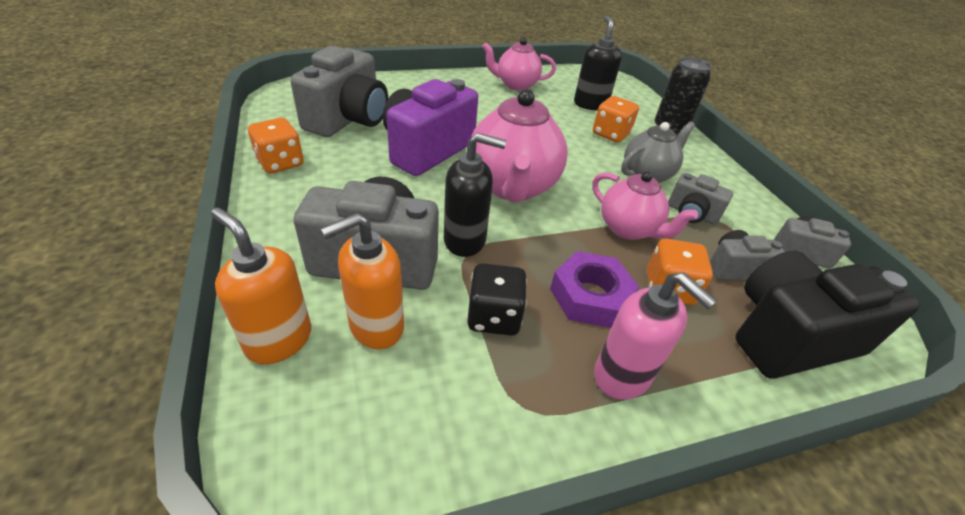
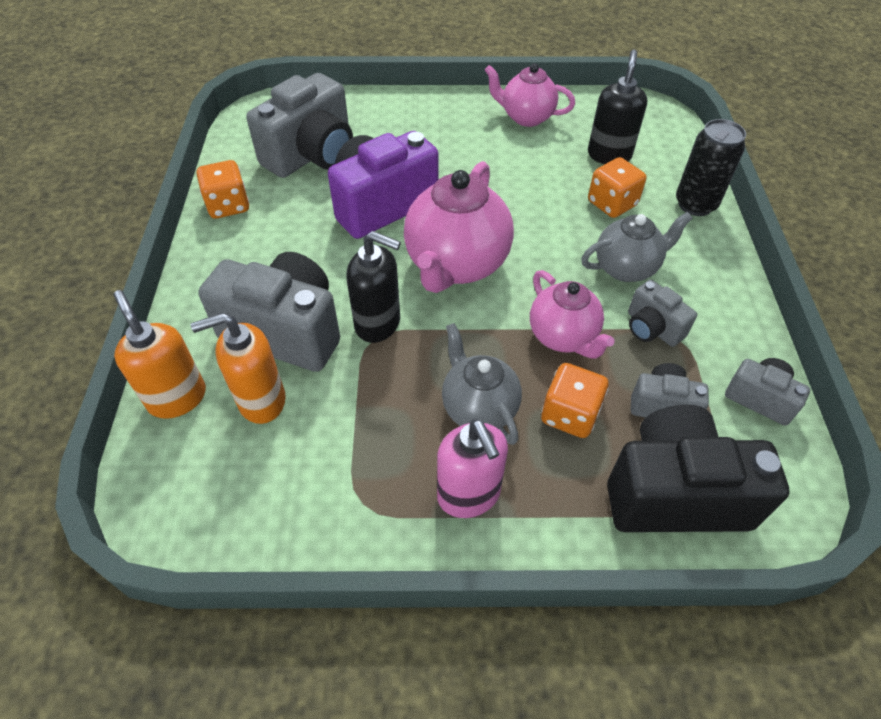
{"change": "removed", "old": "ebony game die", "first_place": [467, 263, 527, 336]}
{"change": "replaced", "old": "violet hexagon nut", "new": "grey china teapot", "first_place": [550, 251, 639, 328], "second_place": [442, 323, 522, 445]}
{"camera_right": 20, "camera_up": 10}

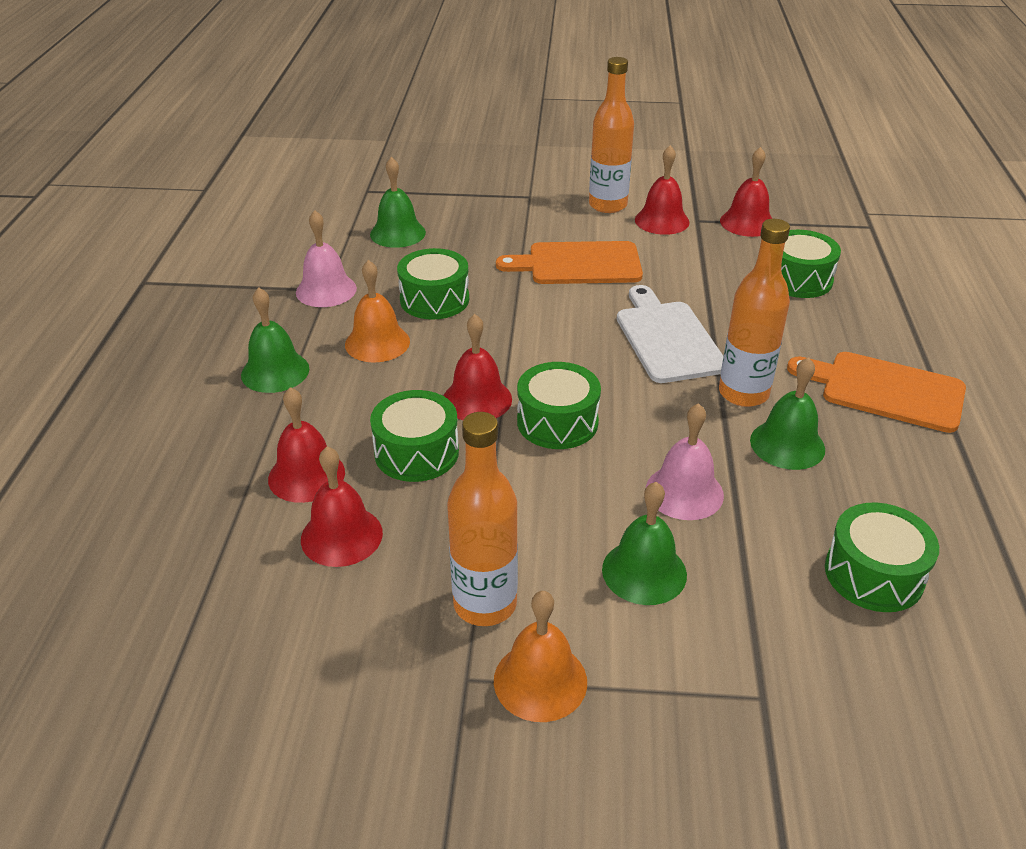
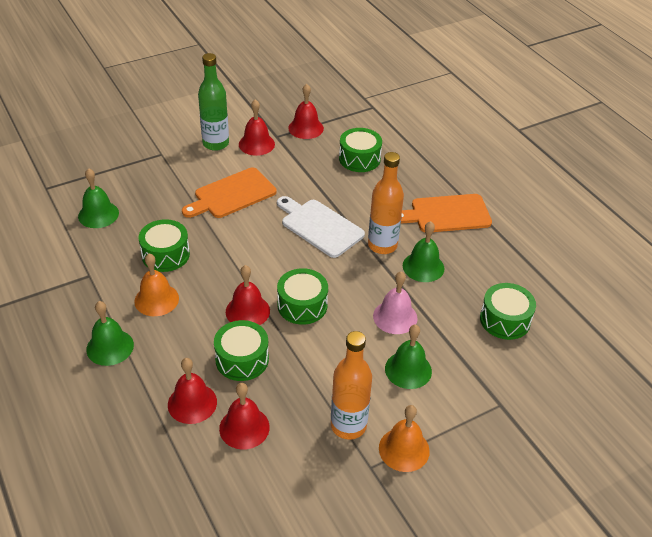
{"change": "removed", "old": "pink bell", "first_place": [296, 210, 357, 307]}
{"change": "recoloured", "old": "orange drink bottle", "new": "emerald drink bottle", "first_place": [589, 57, 634, 213], "second_place": [198, 53, 229, 151]}
{"camera_right": -35, "camera_up": 5}

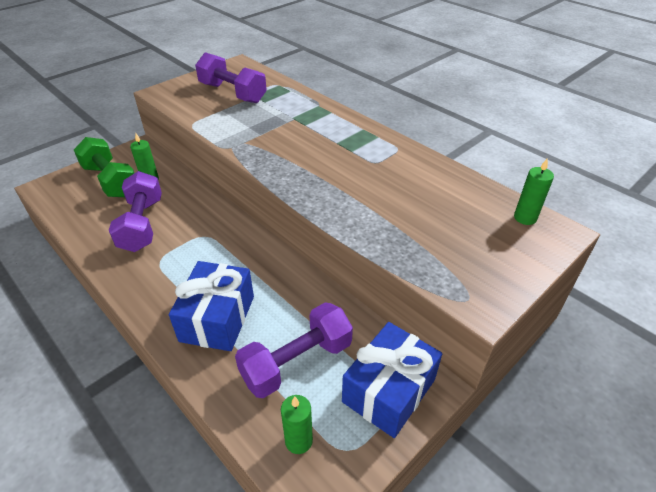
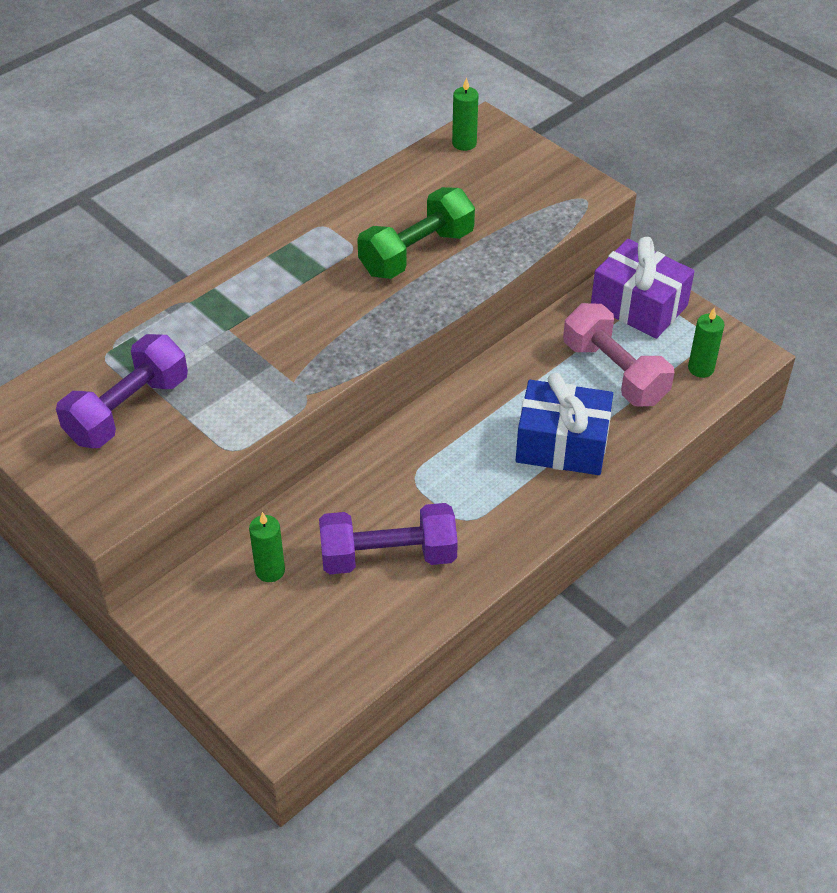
{"change": "moved", "old": "emerald dumbbell", "first_place": [74, 137, 134, 197], "second_place": [357, 187, 475, 279]}
{"change": "recoloured", "old": "violet dumbbell", "new": "pink dumbbell", "first_place": [235, 302, 353, 398], "second_place": [563, 303, 674, 407]}
{"change": "recoloured", "old": "blue present", "new": "violet present", "first_place": [342, 322, 442, 438], "second_place": [591, 237, 695, 339]}
{"camera_right": -90, "camera_up": 5}

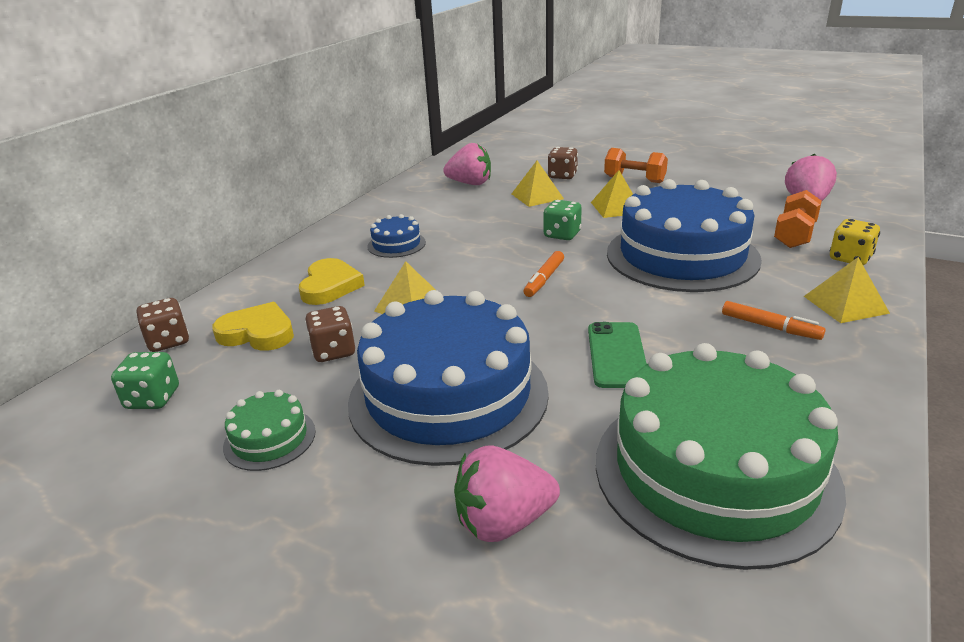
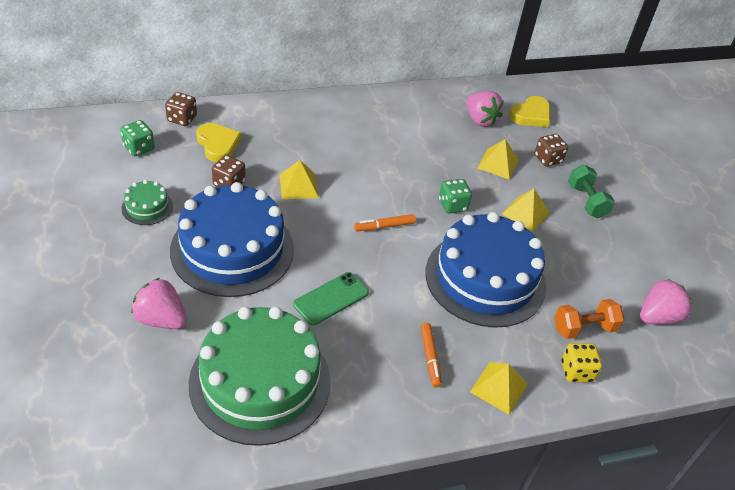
{"change": "removed", "old": "blue cake", "first_place": [367, 214, 426, 258]}
{"change": "moved", "old": "golden heart", "first_place": [299, 258, 365, 305], "second_place": [509, 96, 550, 127]}
{"change": "recoloured", "old": "orange dumbbell", "new": "emerald dumbbell", "first_place": [604, 148, 668, 183], "second_place": [568, 165, 615, 218]}
{"camera_right": 40, "camera_up": 15}

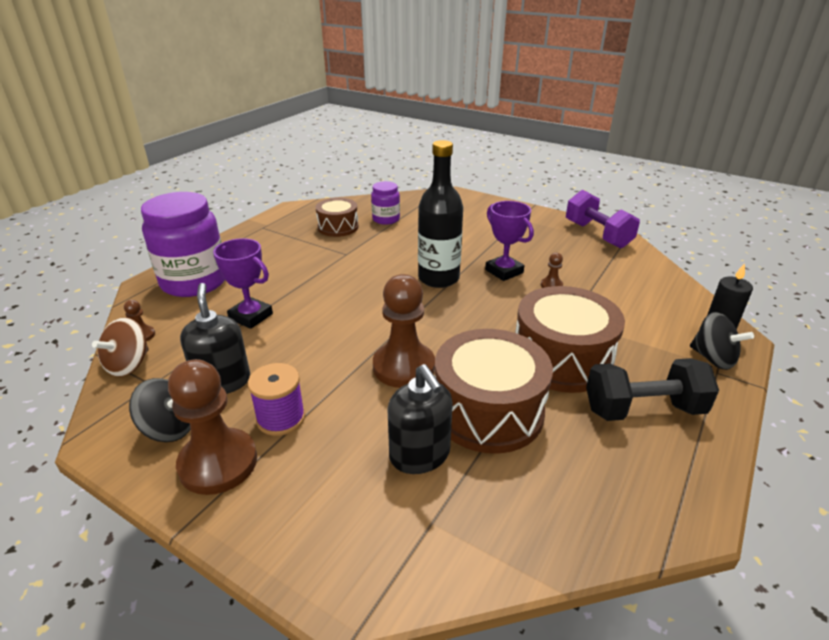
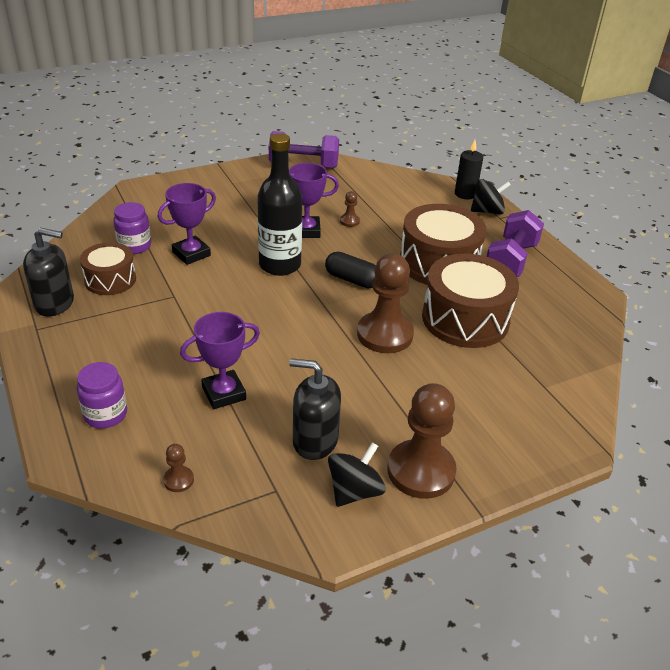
{"change": "removed", "old": "brown spinning top", "first_place": [92, 317, 149, 377]}
{"change": "removed", "old": "violet reel of thread", "first_place": [248, 363, 305, 436]}
{"change": "added", "new": "violet prize cup", "second_place": [157, 183, 216, 265]}
{"change": "added", "new": "ebony pill shape", "second_place": [325, 252, 376, 288]}
{"change": "moved", "old": "ebony soap dispenser", "first_place": [387, 364, 453, 474], "second_place": [23, 228, 74, 316]}
{"change": "recoloured", "old": "ebony dumbbell", "new": "violet dumbbell", "first_place": [586, 358, 719, 421], "second_place": [486, 210, 544, 277]}
{"change": "resized", "old": "violet jar", "first_place": [141, 192, 225, 297], "second_place": [77, 362, 127, 429], "factor": 0.51}
{"camera_right": -60, "camera_up": 5}

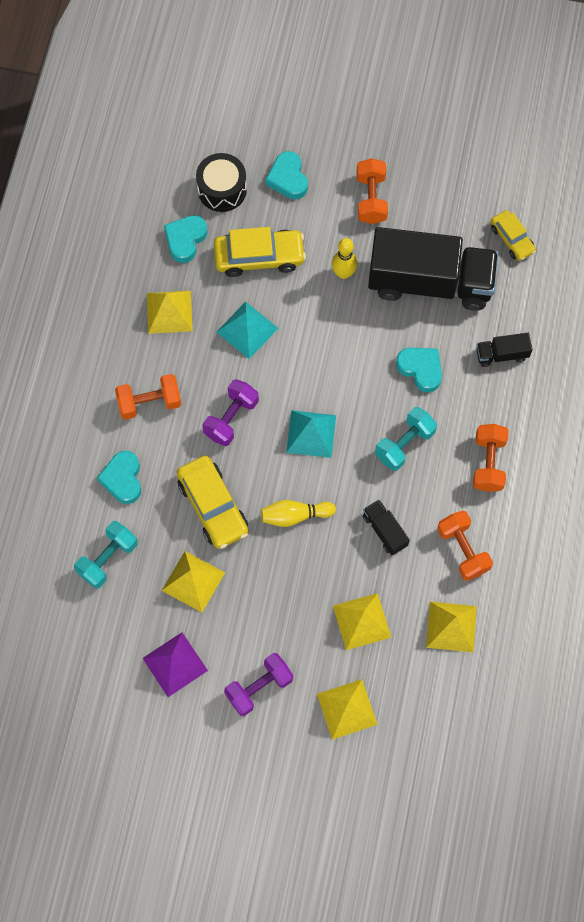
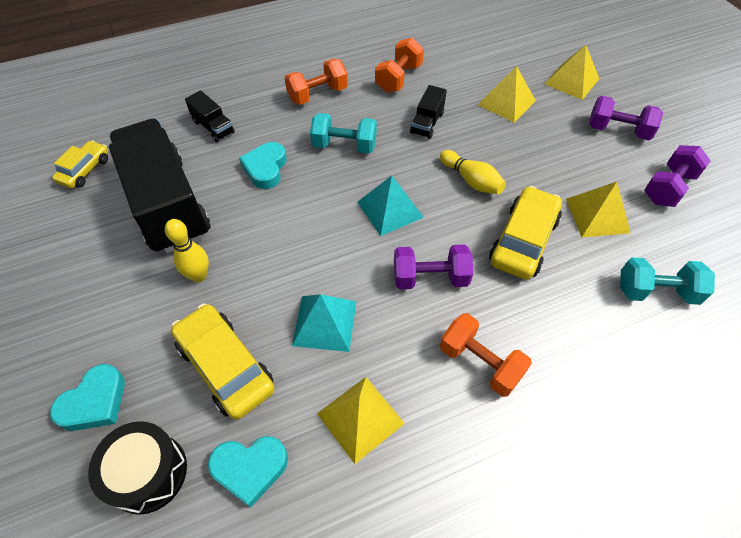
{"change": "removed", "old": "teal heart", "first_place": [97, 451, 141, 504]}
{"change": "removed", "old": "orange dumbbell", "first_place": [357, 158, 388, 224]}
{"change": "removed", "old": "golden pyramid", "first_place": [426, 602, 477, 652]}
{"change": "replaced", "old": "violet pyramid", "new": "violet dumbbell", "first_place": [142, 632, 208, 697], "second_place": [644, 145, 711, 207]}
{"camera_right": -125, "camera_up": -15}

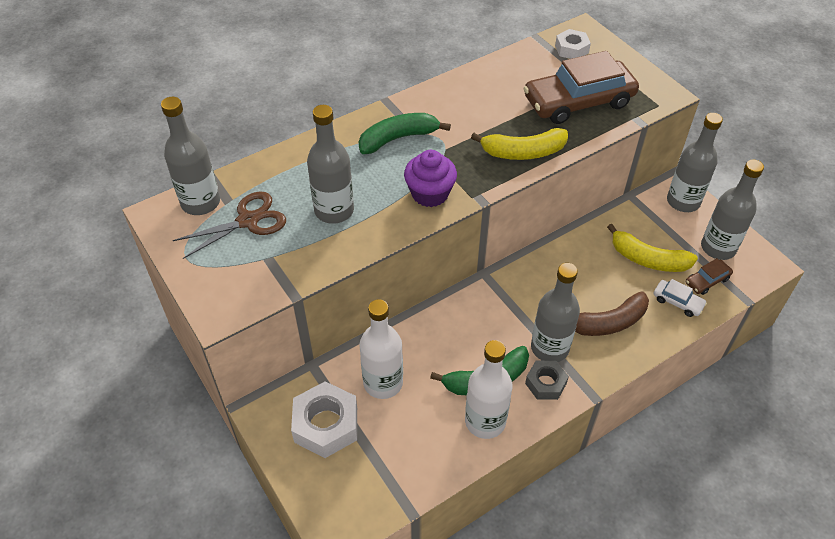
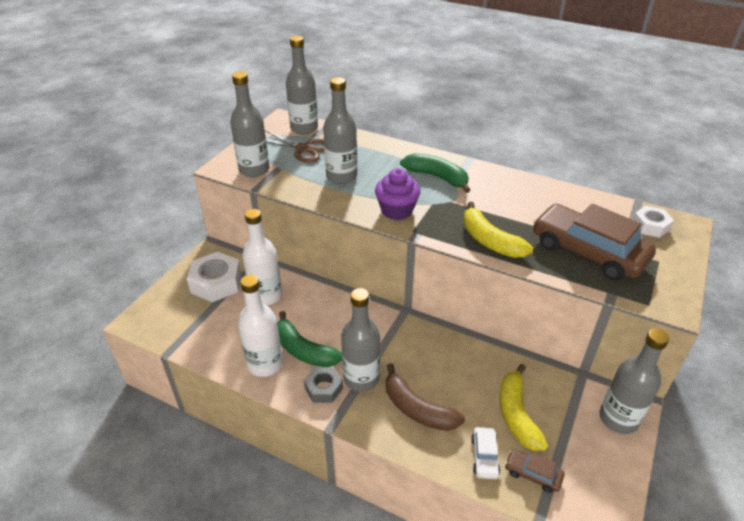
{"change": "moved", "old": "grey drink bottle", "first_place": [701, 160, 764, 260], "second_place": [230, 71, 270, 177]}
{"camera_right": 60, "camera_up": -10}

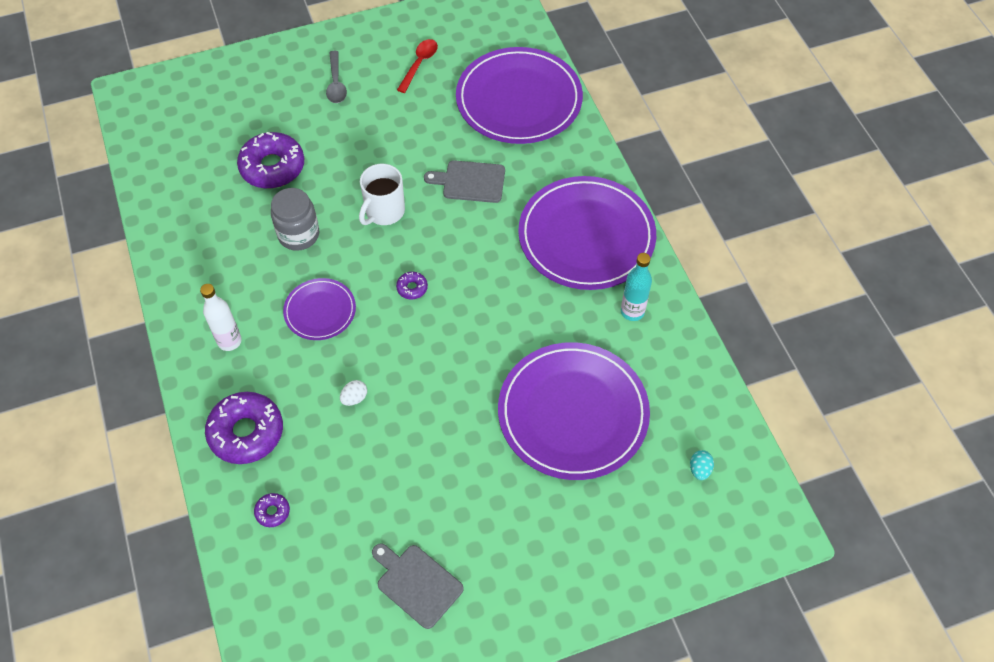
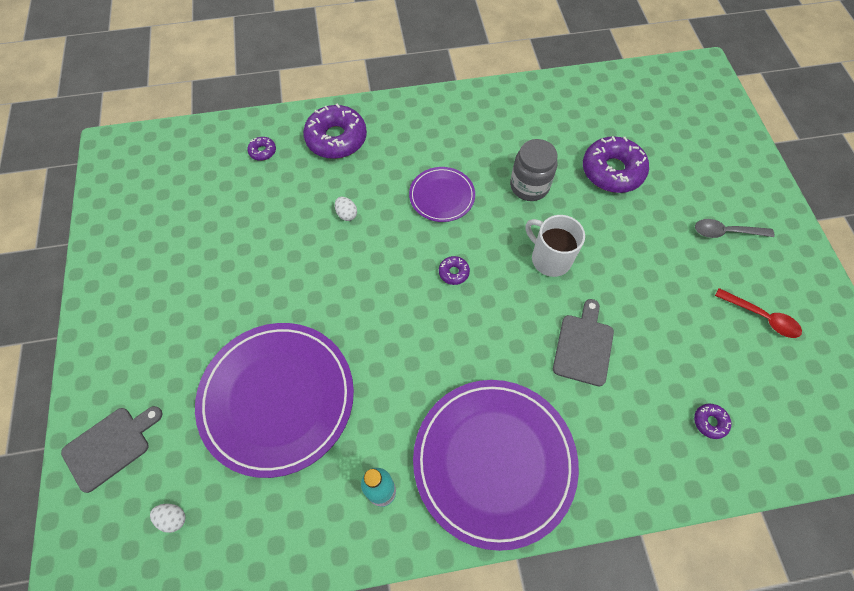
{"change": "removed", "old": "pure white drink bottle", "first_place": [200, 284, 242, 351]}
{"change": "moved", "old": "grey chopping board", "first_place": [372, 543, 464, 629], "second_place": [61, 406, 163, 493]}
{"change": "replaced", "old": "violet plate", "new": "violet donut", "first_place": [456, 47, 583, 144], "second_place": [694, 404, 731, 439]}
{"change": "recoloured", "old": "teal egg shape", "new": "pure white egg shape", "first_place": [690, 450, 714, 480], "second_place": [150, 504, 186, 533]}
{"camera_right": 100, "camera_up": 5}

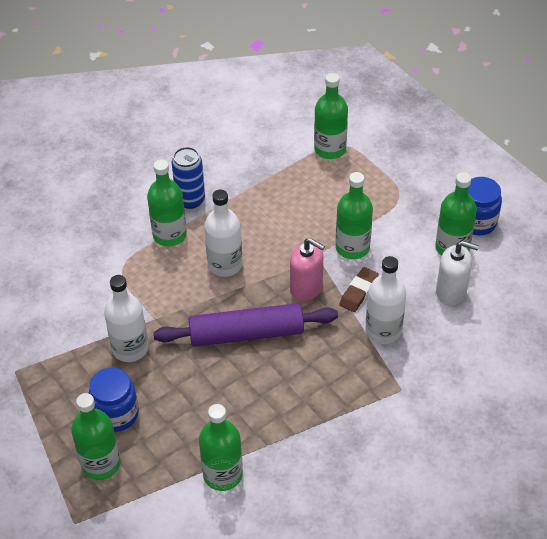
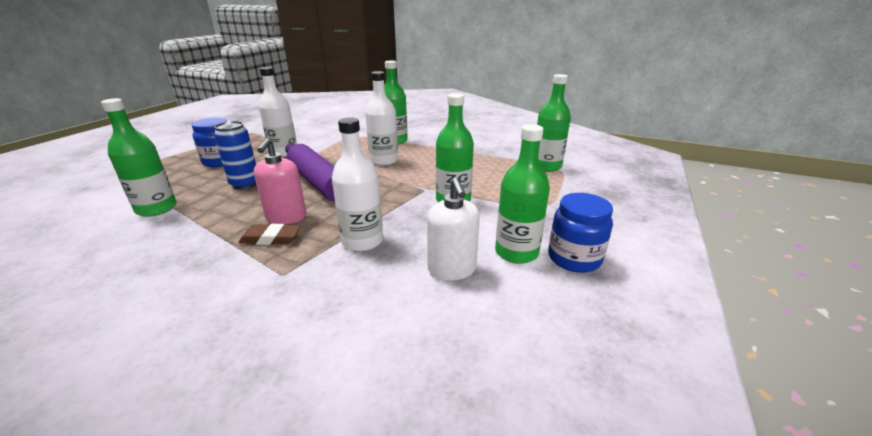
{"change": "removed", "old": "emerald drink bottle", "first_place": [71, 393, 120, 480]}
{"change": "moved", "old": "blue tin", "first_place": [172, 147, 205, 209], "second_place": [214, 121, 256, 190]}
{"change": "moved", "old": "pink soap dispenser", "first_place": [290, 238, 325, 301], "second_place": [254, 138, 306, 225]}
{"change": "moved", "old": "brown gum eraser", "first_place": [339, 267, 379, 312], "second_place": [238, 224, 301, 245]}
{"camera_right": 60, "camera_up": -20}

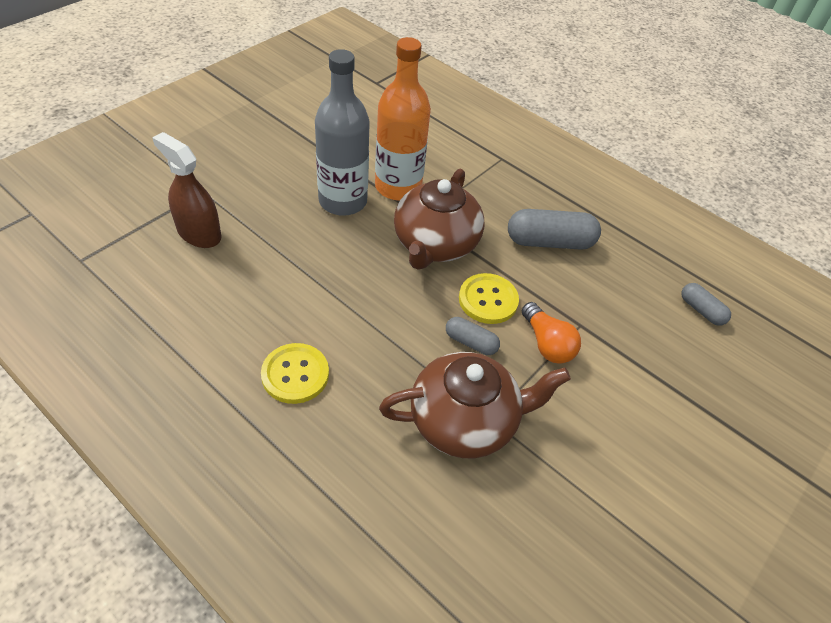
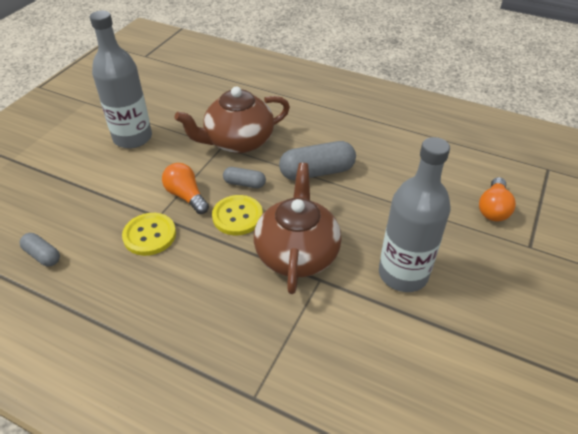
{"change": "removed", "old": "orange drink bottle", "first_place": [375, 37, 431, 201]}
{"change": "added", "new": "grey drink bottle", "second_place": [90, 11, 152, 149]}
{"change": "moved", "old": "golden button", "first_place": [261, 343, 329, 404], "second_place": [122, 213, 176, 256]}
{"change": "moved", "old": "grey pill shape", "first_place": [508, 209, 601, 250], "second_place": [279, 141, 356, 180]}
{"change": "replaced", "old": "brown spray cleaner", "new": "orange light bulb", "first_place": [152, 132, 222, 248], "second_place": [479, 177, 516, 221]}
{"camera_right": 170, "camera_up": -5}

